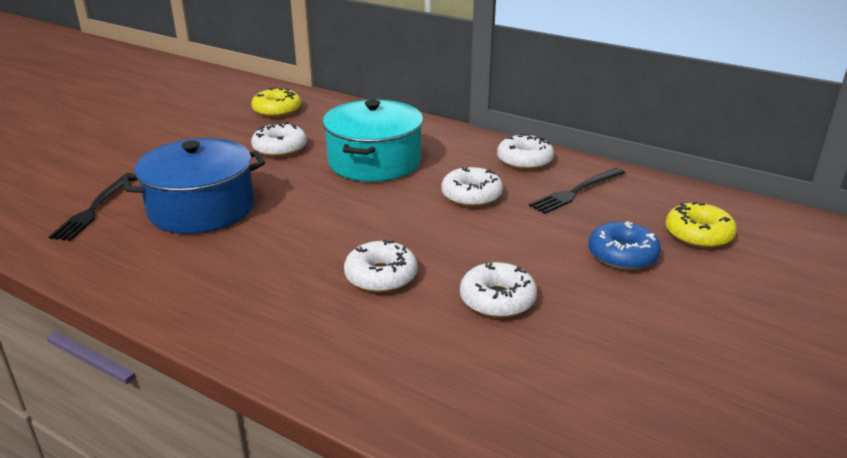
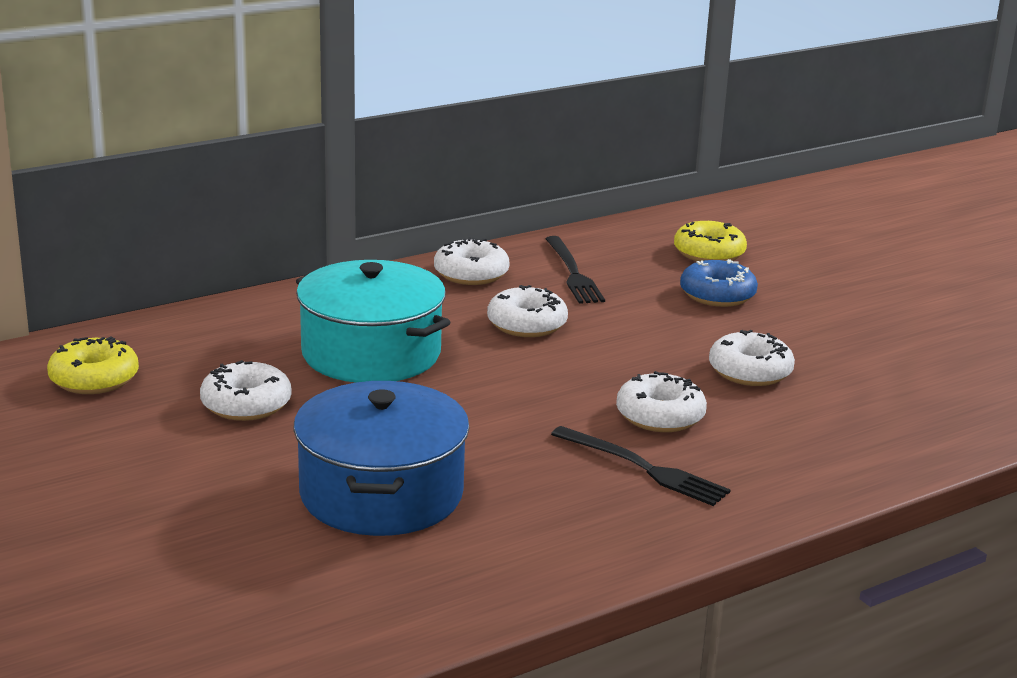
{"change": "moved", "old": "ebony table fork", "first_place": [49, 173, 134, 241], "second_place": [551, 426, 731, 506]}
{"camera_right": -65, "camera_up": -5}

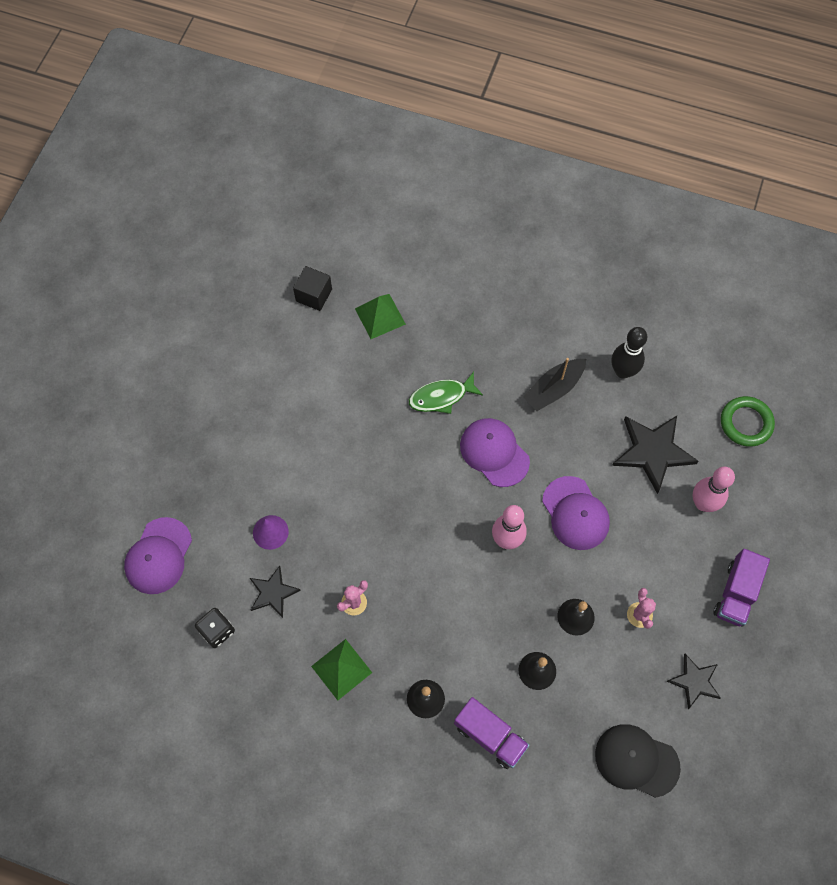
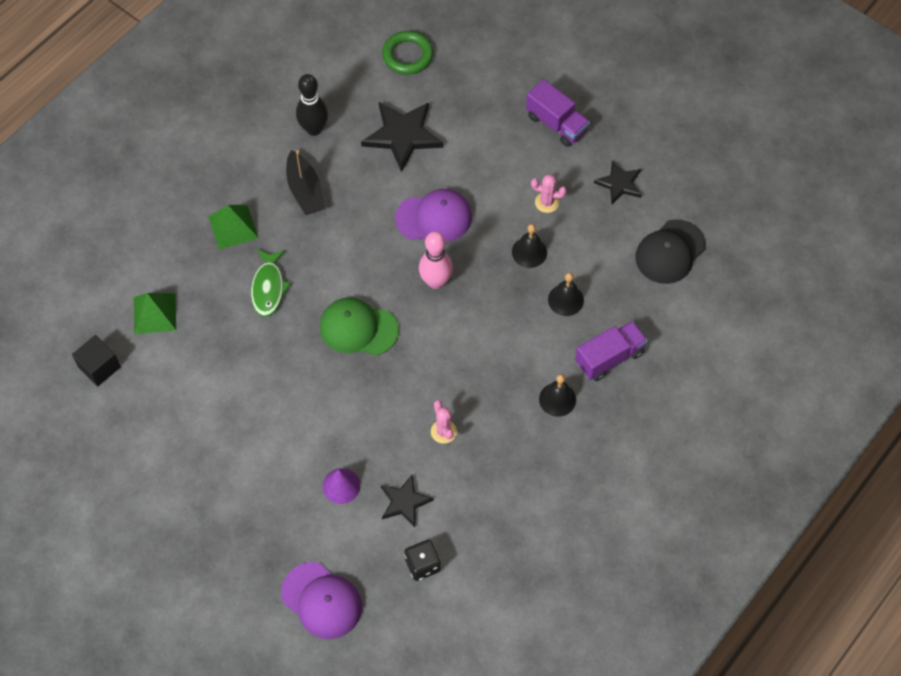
{"change": "removed", "old": "violet peaked cap", "first_place": [460, 418, 530, 487]}
{"change": "removed", "old": "pink tenpin", "first_place": [693, 467, 735, 512]}
{"change": "added", "new": "emerald peaked cap", "second_place": [320, 298, 399, 355]}
{"change": "moved", "old": "emerald pyramid", "first_place": [311, 639, 372, 700], "second_place": [209, 205, 258, 250]}
{"camera_right": -70, "camera_up": -5}

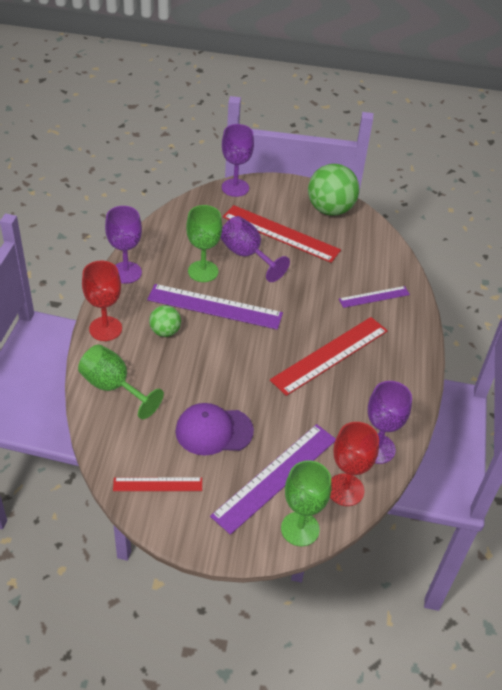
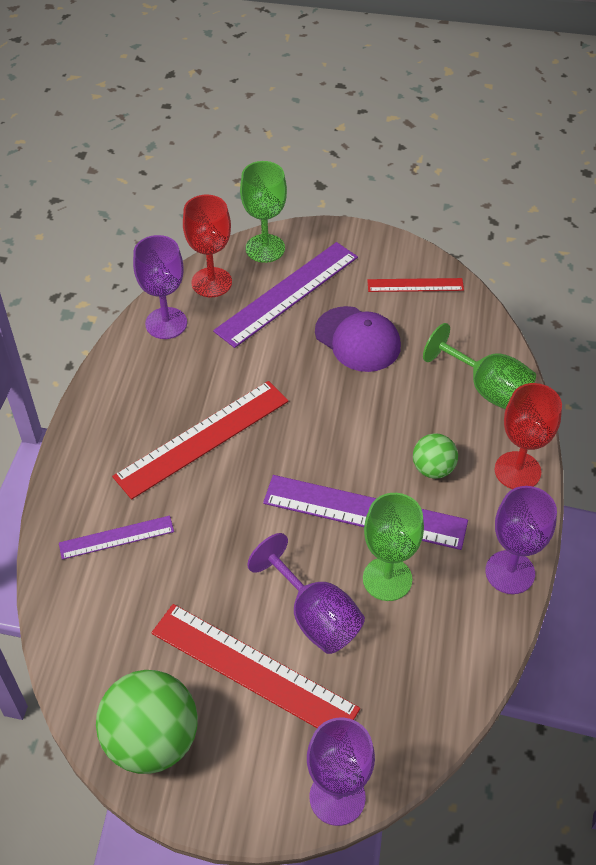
{"change": "turned", "old": "violet peaked cap", "first_place": [175, 403, 254, 455], "second_place": [315, 306, 401, 372], "degrees": 45}
{"camera_right": -175, "camera_up": 5}

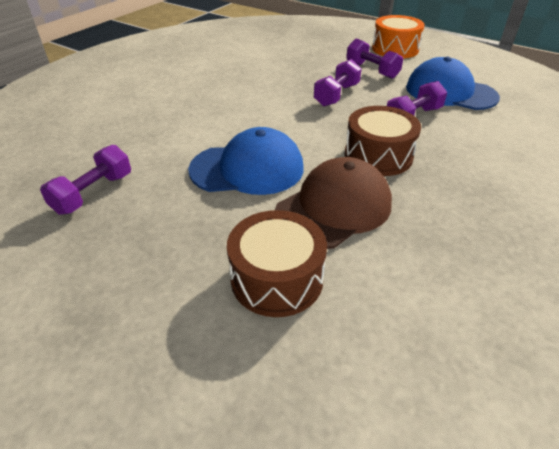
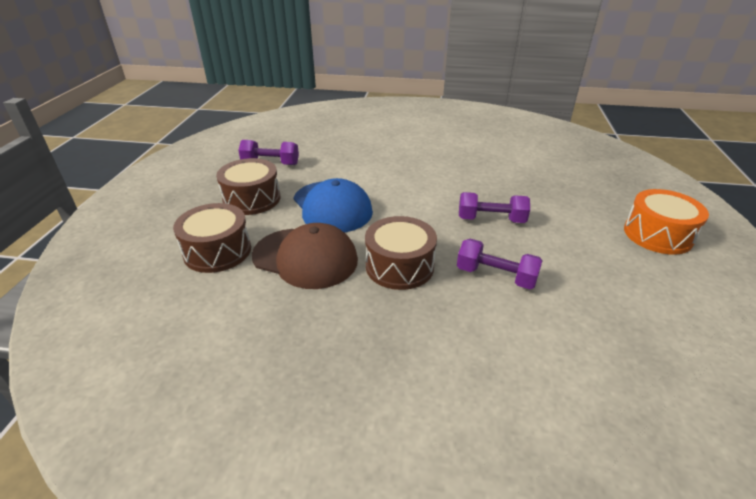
{"change": "removed", "old": "violet dumbbell", "first_place": [346, 38, 403, 79]}
{"change": "removed", "old": "blue peaked cap", "first_place": [406, 57, 500, 110]}
{"change": "added", "new": "brown snare drum", "second_place": [216, 158, 281, 215]}
{"camera_right": 65, "camera_up": -5}

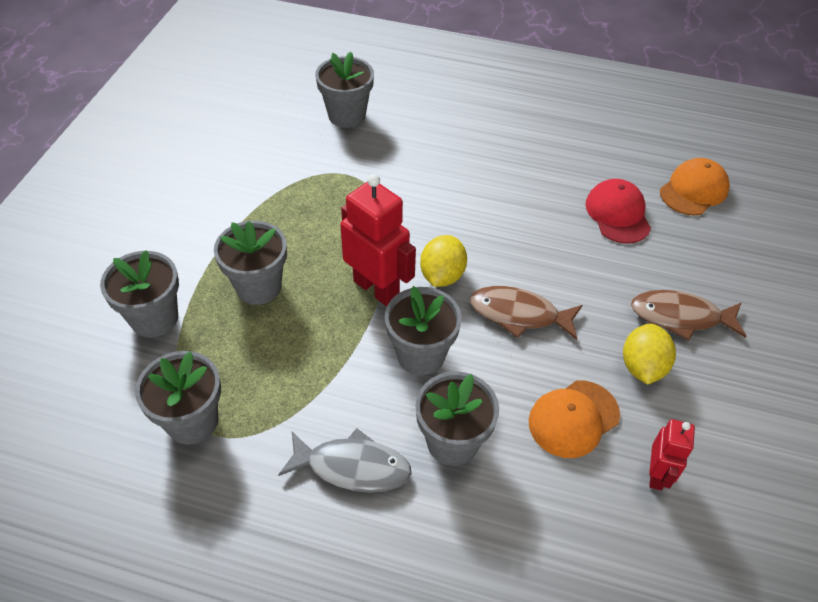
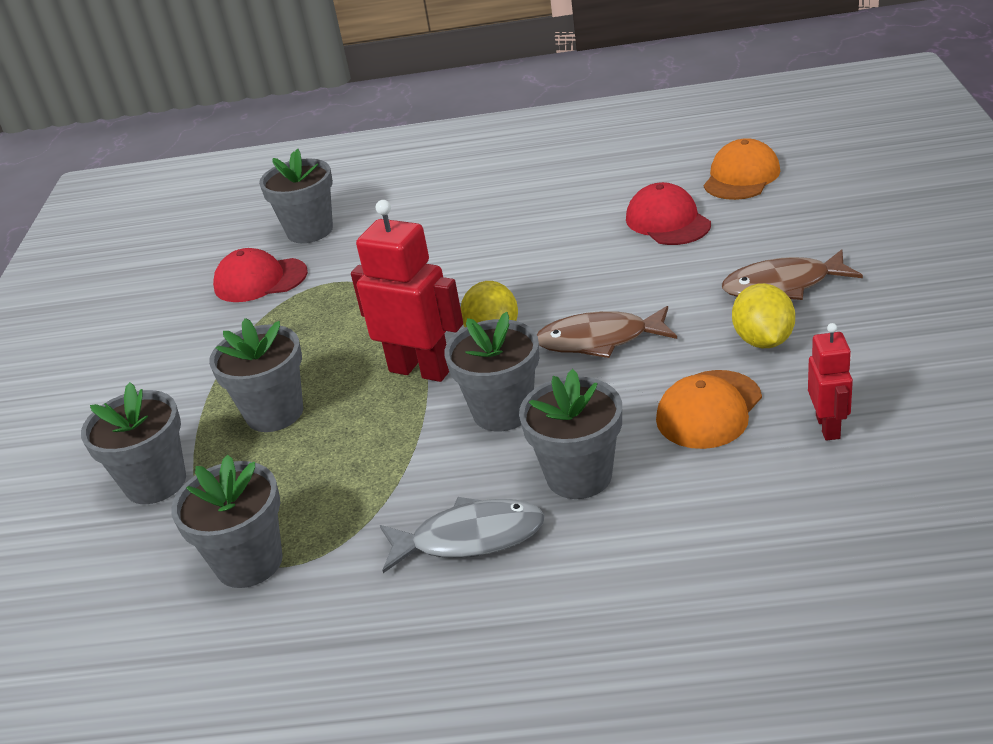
{"change": "added", "new": "scarlet peaked cap", "second_place": [213, 248, 308, 302]}
{"camera_right": -10, "camera_up": -15}

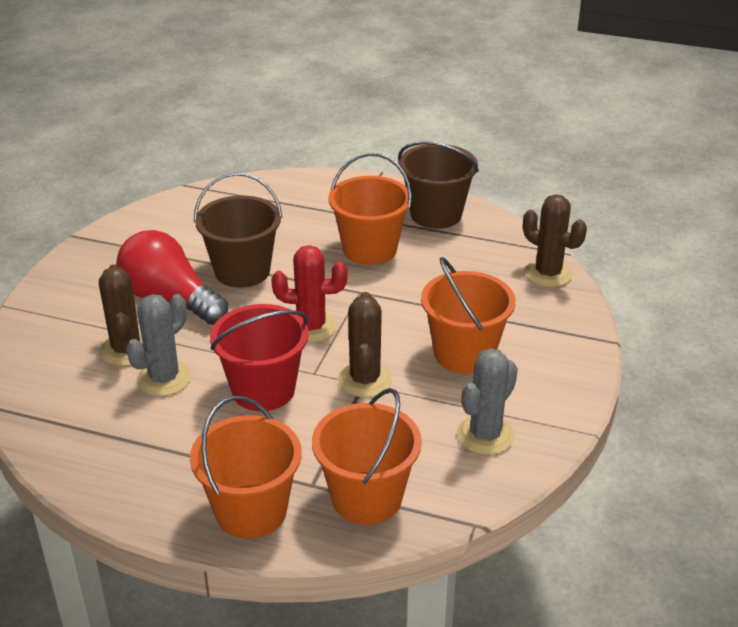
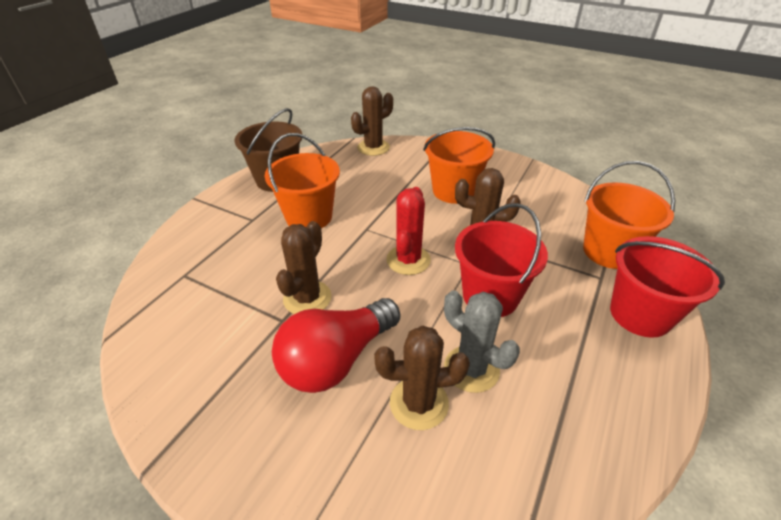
{"change": "removed", "old": "grey cactus", "first_place": [457, 348, 518, 455]}
{"change": "replaced", "old": "brown pail", "new": "brown cactus", "first_place": [194, 172, 283, 288], "second_place": [276, 221, 332, 314]}
{"change": "recoloured", "old": "orange pail", "new": "scarlet pail", "first_place": [190, 396, 302, 539], "second_place": [610, 236, 725, 338]}
{"camera_right": -80, "camera_up": 5}

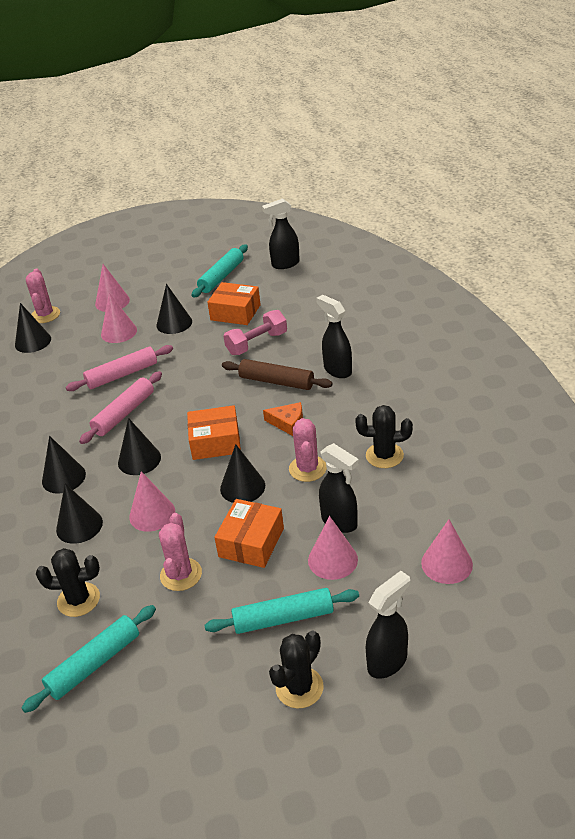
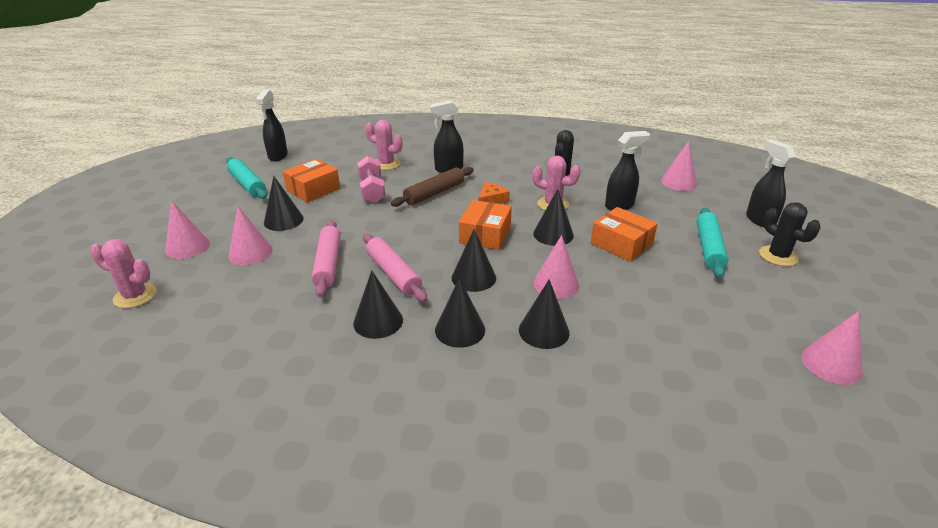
{"change": "removed", "old": "teal pastry roller", "first_place": [22, 605, 156, 713]}
{"change": "removed", "old": "ebony cactus", "first_place": [36, 548, 100, 617]}
{"change": "moved", "old": "ebony cone", "first_place": [15, 303, 51, 353], "second_place": [353, 270, 403, 339]}
{"change": "moved", "old": "pink cactus", "first_place": [159, 513, 202, 591], "second_place": [365, 120, 402, 170]}
{"change": "moved", "old": "pink cone", "first_place": [308, 516, 358, 580], "second_place": [801, 311, 863, 385]}
{"camera_right": -70, "camera_up": -5}

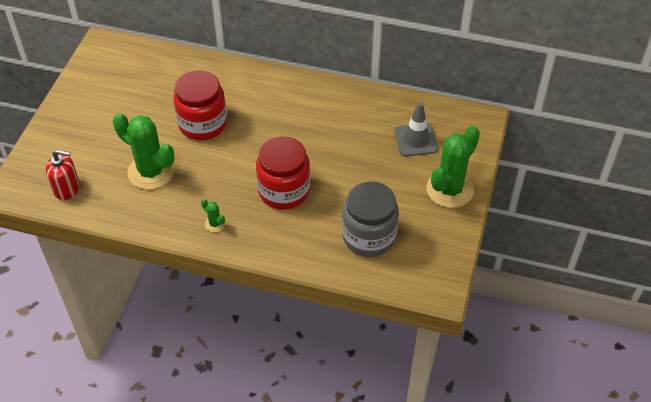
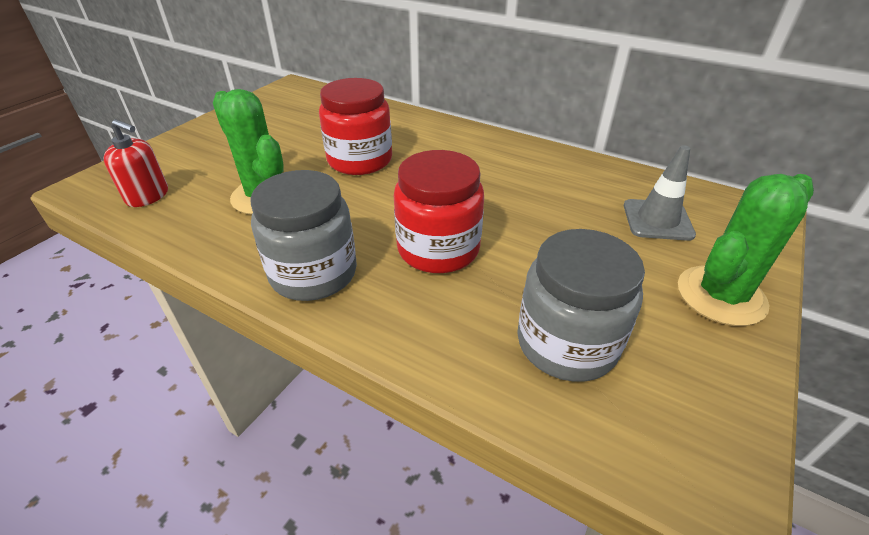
{"change": "replaced", "old": "emerald cactus", "new": "grey jar", "first_place": [201, 199, 225, 232], "second_place": [250, 170, 357, 301]}
{"camera_right": 15, "camera_up": -10}

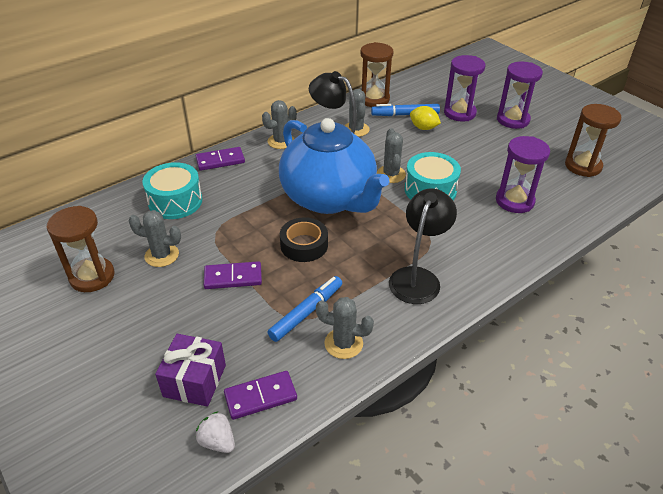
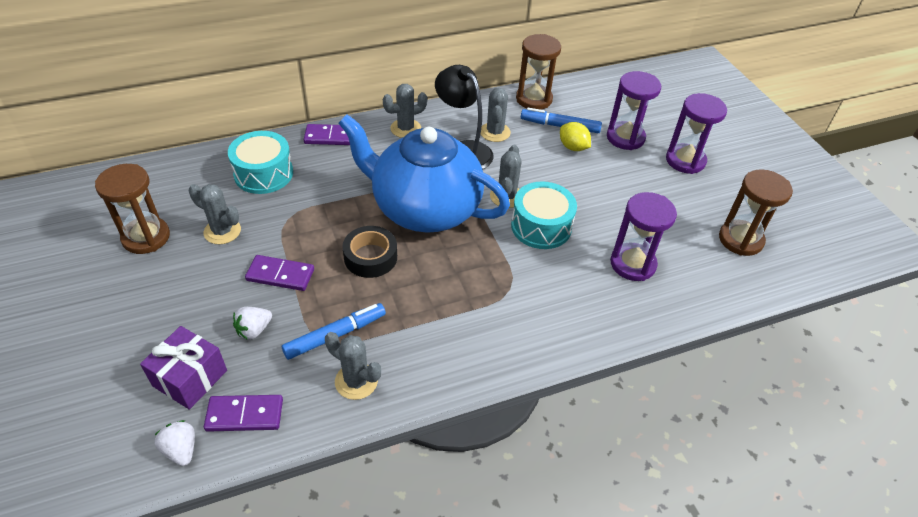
{"change": "removed", "old": "ebony reading lamp", "first_place": [389, 188, 457, 304]}
{"change": "added", "new": "pure white toy strawberry", "second_place": [233, 307, 272, 340]}
{"change": "turned", "old": "blue china teapot", "first_place": [279, 118, 389, 214], "second_place": [338, 114, 510, 233], "degrees": 135}
{"camera_right": 15, "camera_up": 5}

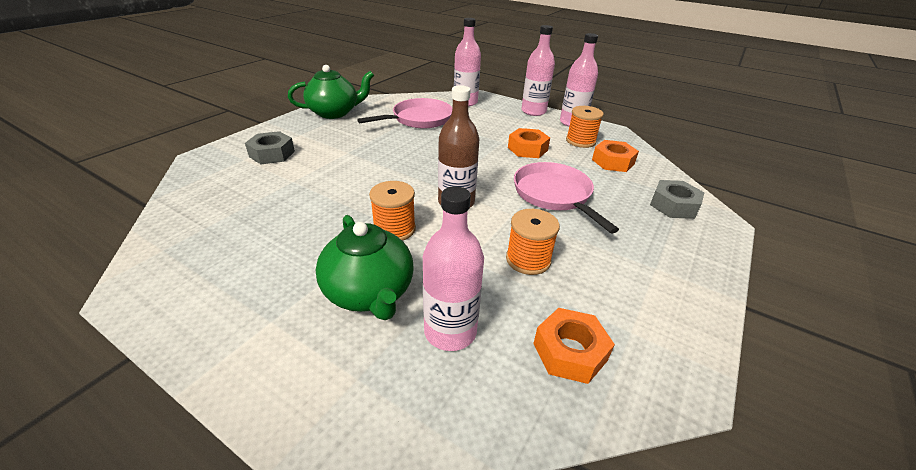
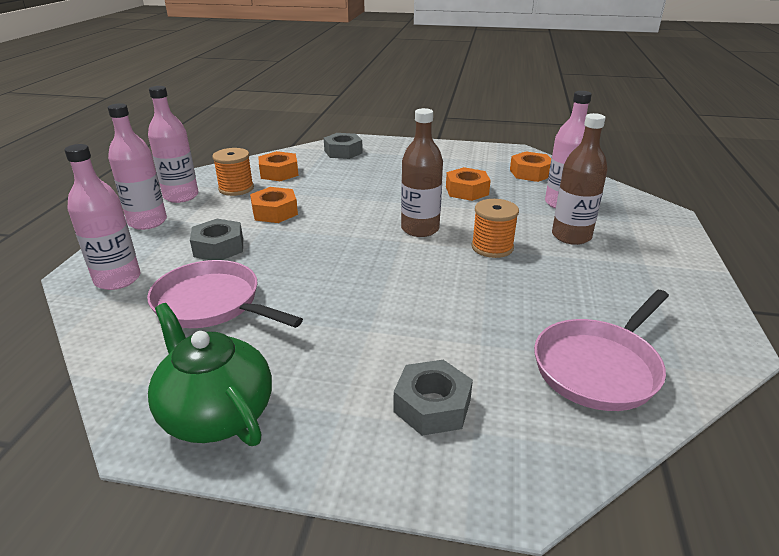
{"change": "added", "new": "grey hexagon nut", "second_place": [190, 219, 243, 260]}
{"change": "moved", "old": "pink pan", "first_place": [514, 162, 619, 234], "second_place": [534, 290, 669, 411]}
{"change": "replaced", "old": "emerald china teapot", "new": "brown drink bottle", "first_place": [316, 215, 414, 320], "second_place": [552, 113, 608, 245]}
{"change": "replaced", "old": "orange reel of thread", "new": "orange hexagon nut", "first_place": [506, 209, 560, 275], "second_place": [446, 167, 491, 201]}
{"camera_right": -110, "camera_up": -5}

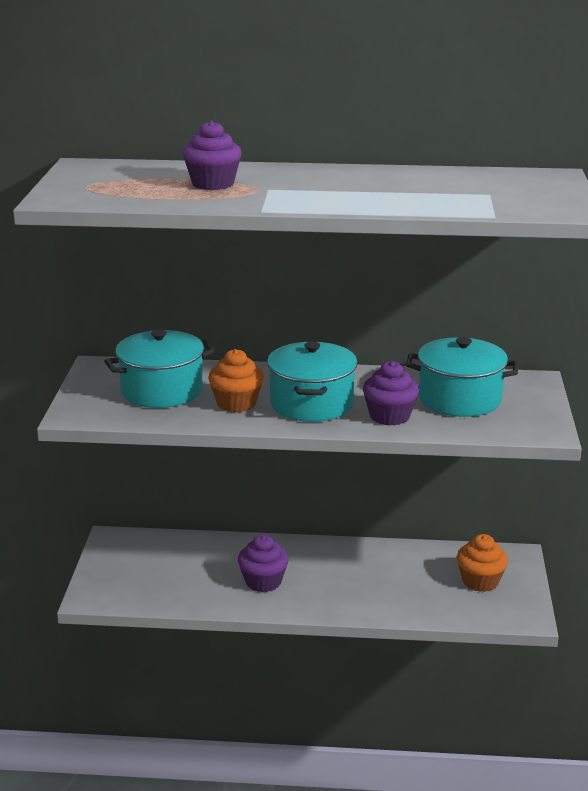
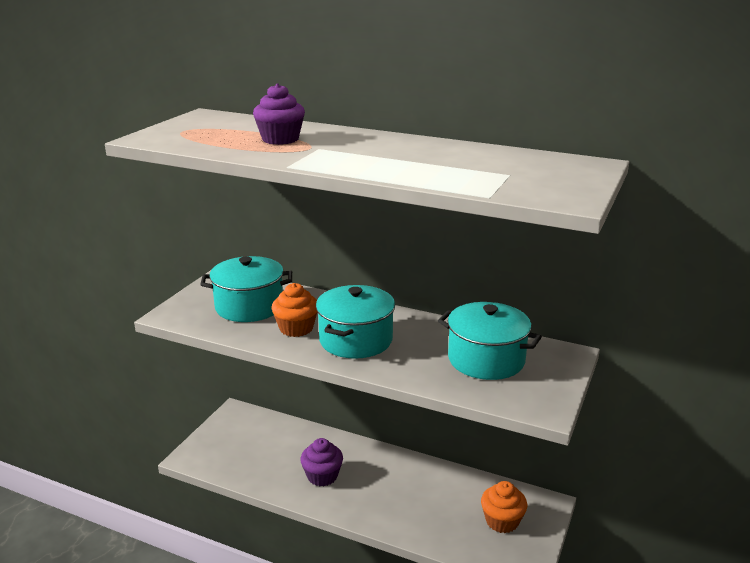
{"change": "removed", "old": "violet cupcake", "first_place": [363, 361, 419, 426]}
{"camera_right": 20, "camera_up": 0}

